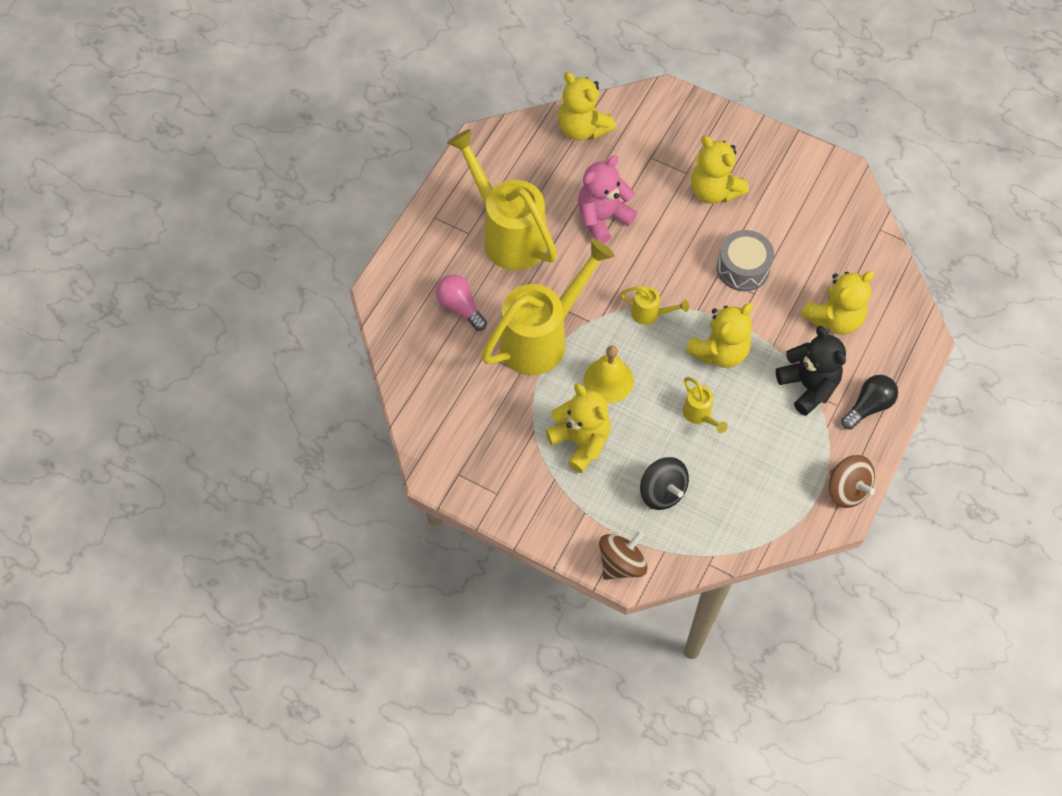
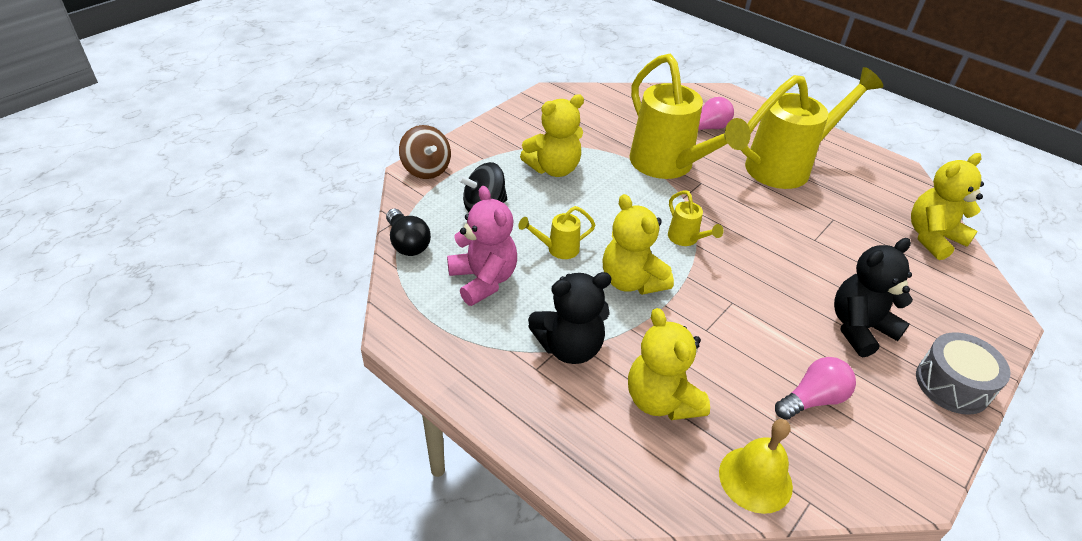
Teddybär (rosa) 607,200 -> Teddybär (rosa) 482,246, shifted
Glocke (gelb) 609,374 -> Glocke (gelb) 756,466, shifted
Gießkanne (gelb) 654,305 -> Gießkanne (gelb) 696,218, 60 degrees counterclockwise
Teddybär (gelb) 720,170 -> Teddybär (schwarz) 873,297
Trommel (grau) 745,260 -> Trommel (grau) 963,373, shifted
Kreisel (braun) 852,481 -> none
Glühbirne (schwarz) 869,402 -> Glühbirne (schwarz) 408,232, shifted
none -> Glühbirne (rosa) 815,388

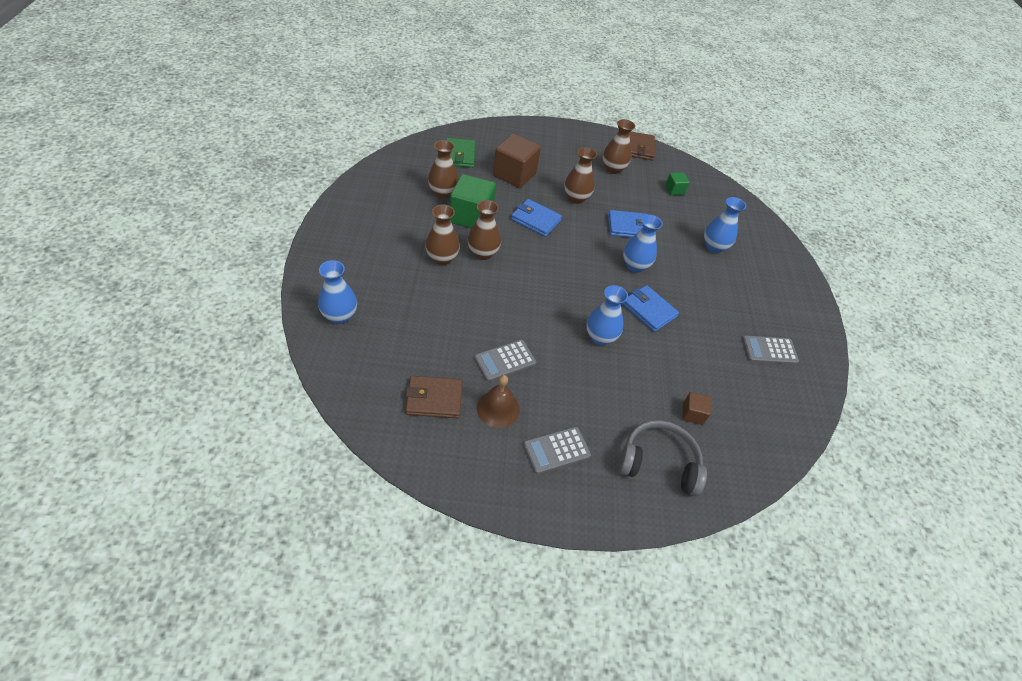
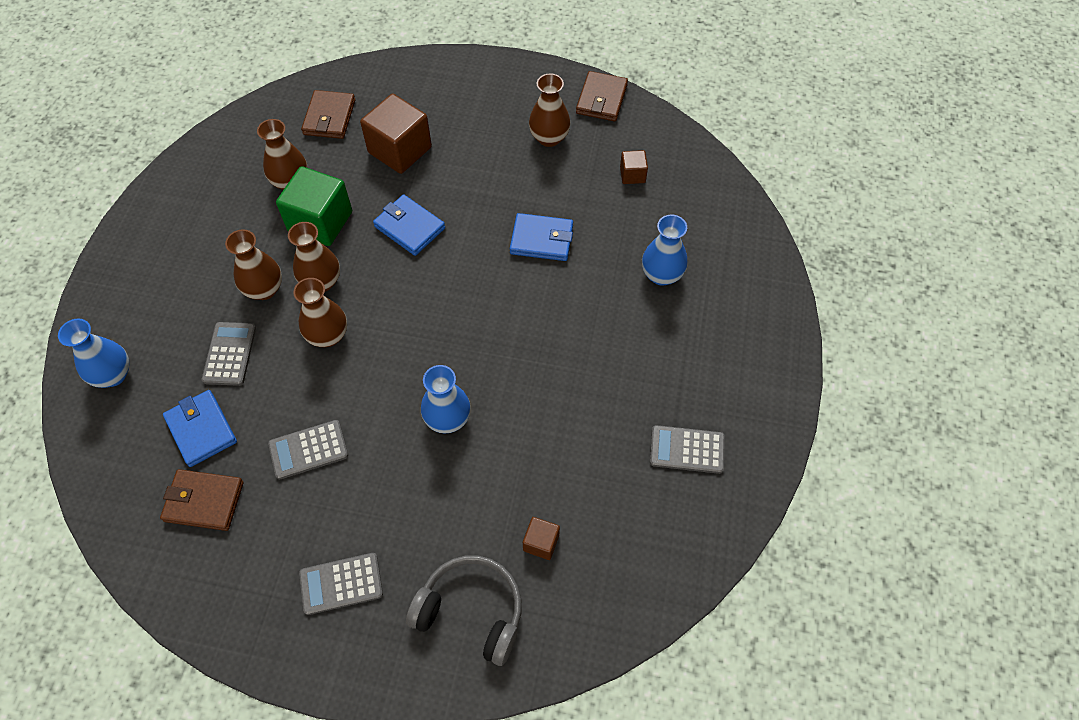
Geldbörse (grün) 461,153 -> Geldbörse (braun) 328,114
Glocke (braun) 498,401 -> none
Vase (braun) 580,175 -> Vase (braun) 320,312, shifted
Geldbörse (blau) 650,308 -> Geldbörse (blau) 200,428, shifted
Vase (blau) 643,243 -> none
Kubus (grün) 677,183 -> Kubus (braun) 634,167
none -> Taschenrechner (grau) 229,354

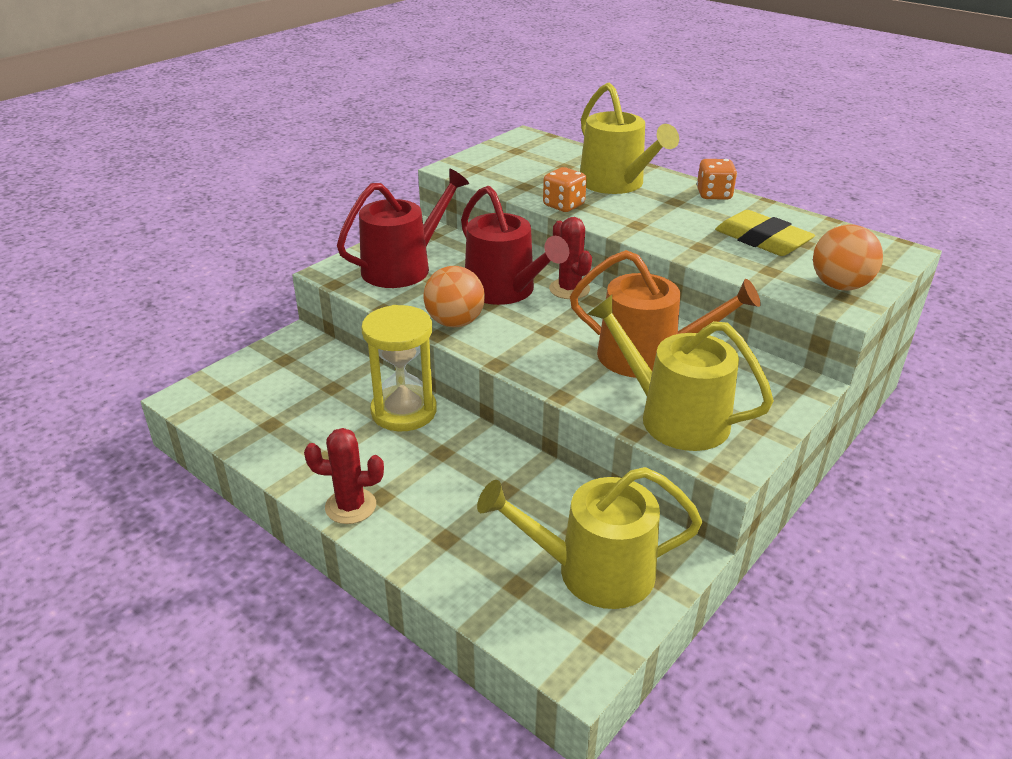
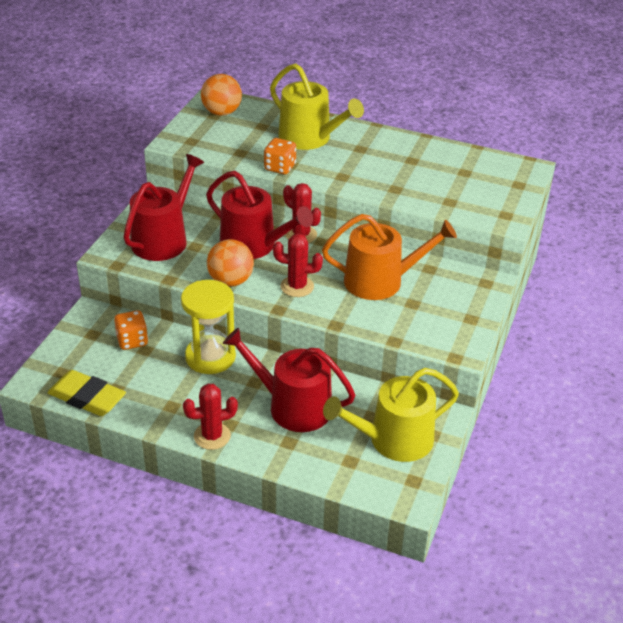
Gießkanne (gelb) 680,373 -> none
Spielwürfel (orange) 717,179 -> Spielwürfel (orange) 131,330, shifted
Radiergummi (gelb) 765,233 -> Radiergummi (gelb) 87,393, shifted
Ball (orange) 848,257 -> Ball (orange) 221,95, shifted
none -> Gießkanne (rot) 289,380
none -> Kaktus (rot) 298,265

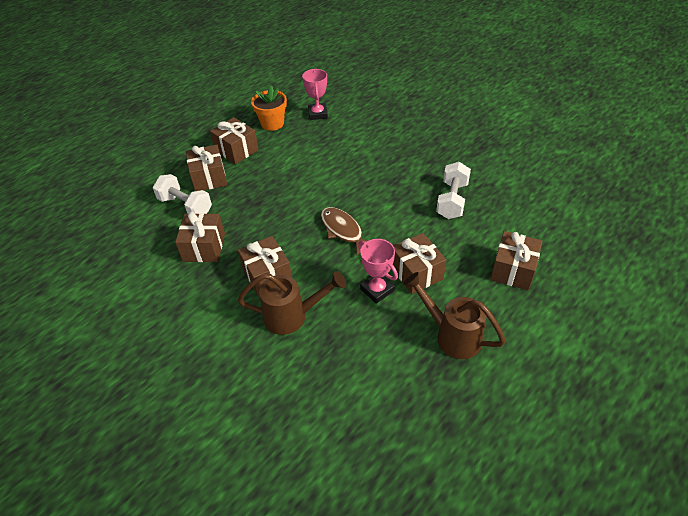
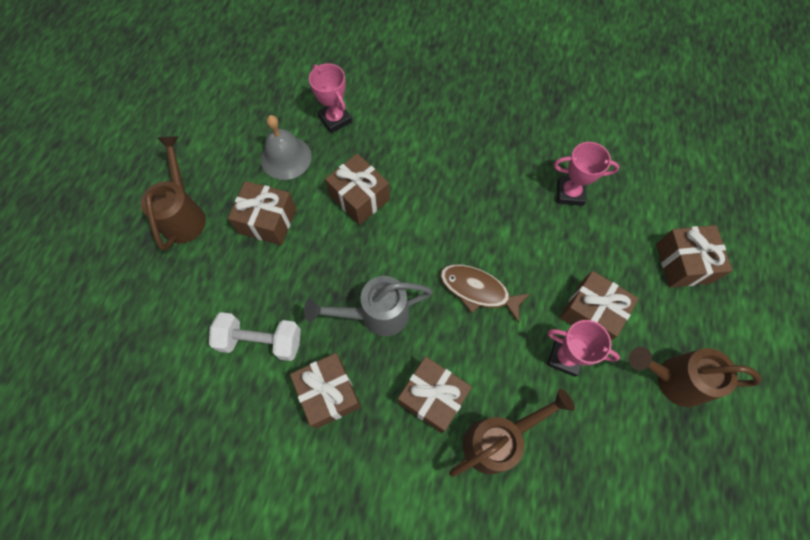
Geschenk (braun) 206,168 -> Geschenk (braun) 357,189, shifted
Blumentopf (orange) 269,108 -> Glocke (grau) 286,147
Hantel (weiß) 453,190 -> Pokal (rosa) 586,174
none -> Gießkanne (braun) 173,193
none -> Gießkanne (grau) 368,306

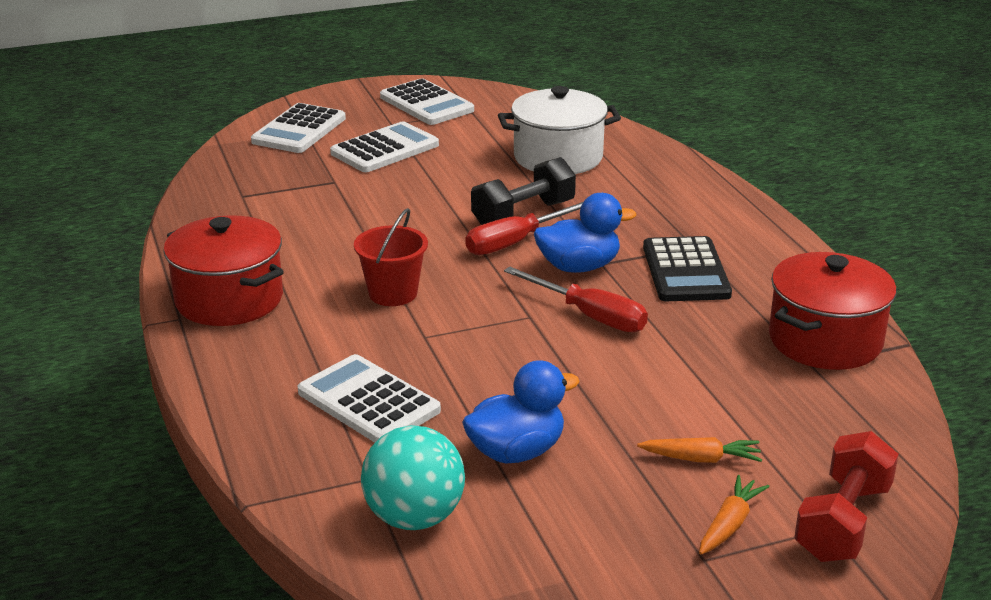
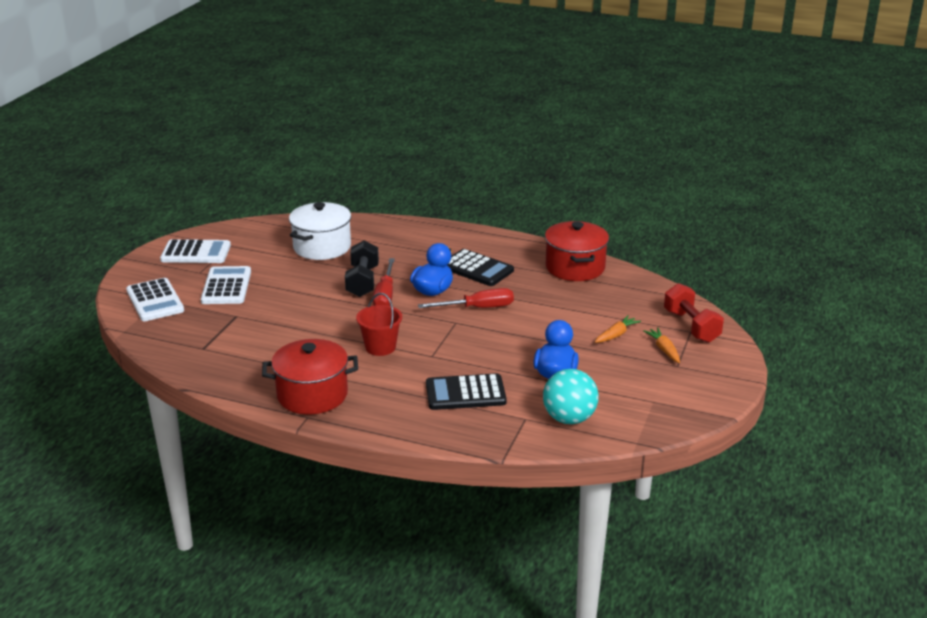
Taschenrechner (weiß) 369,398 -> Taschenrechner (schwarz) 466,391

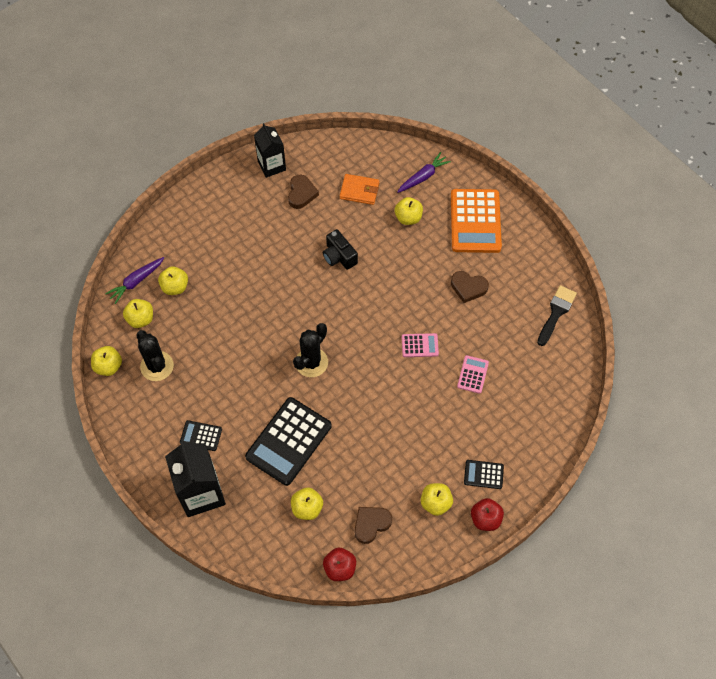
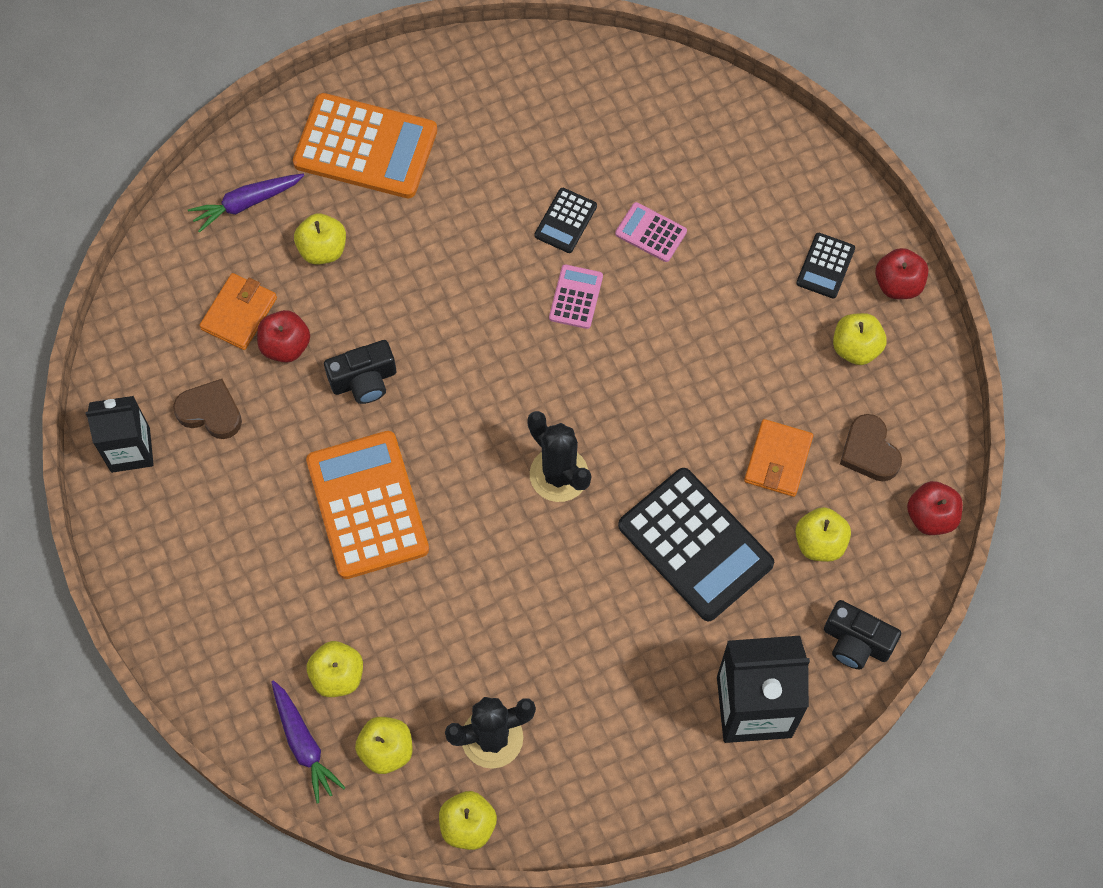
Taschenrechner (schwarz) 201,435 -> Taschenrechner (schwarz) 566,220, shifted
Karotte (lila) 424,172 -> Karotte (lila) 246,203, 90 degrees counterclockwise
Herz (braun) 470,287 -> none
Pinsel (schwarz) 557,315 -> none
none -> Apfel (rot) 283,336
none -> Taschenrechner (orange) 367,505
none -> Geldbörse (orange) 778,458
none -> Kamera (schwarz) 862,634

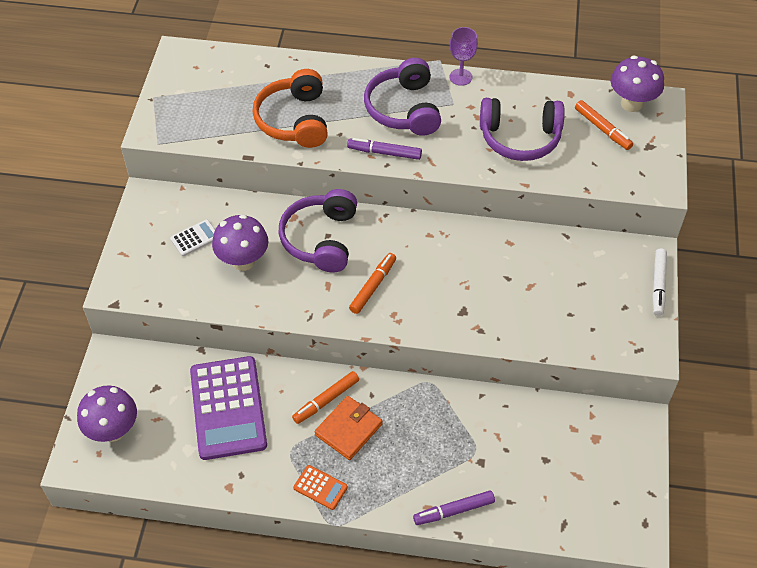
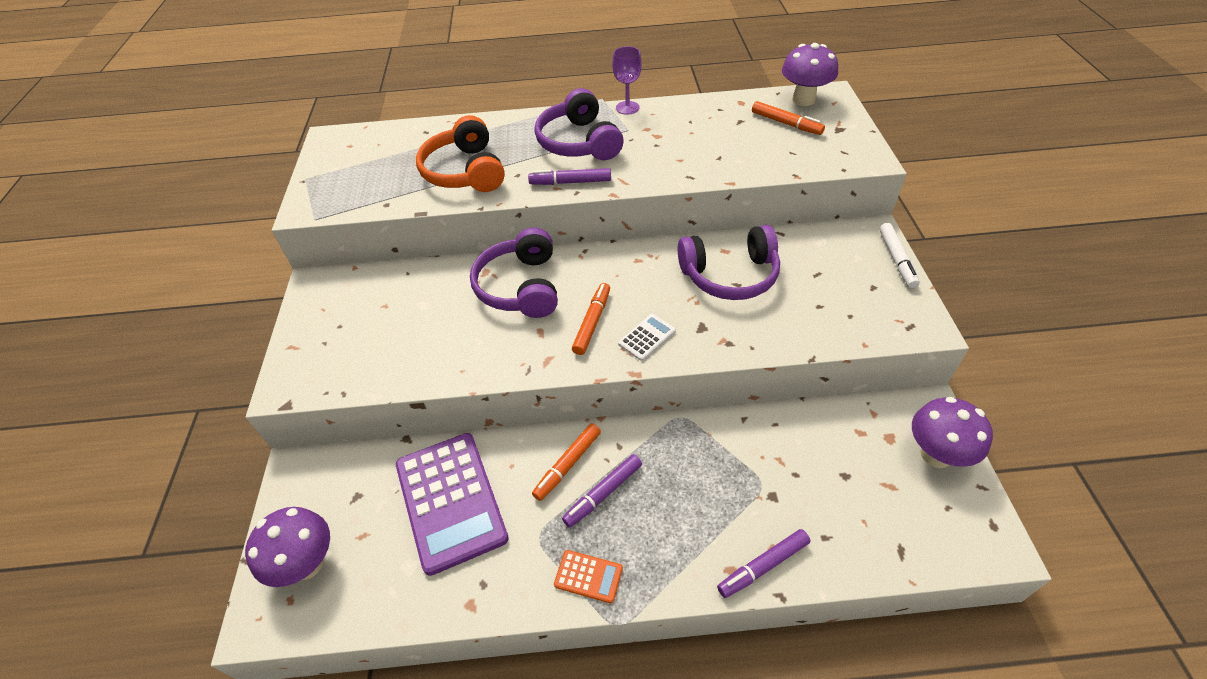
Taschenrechner (weiß) 192,237 -> Taschenrechner (weiß) 647,337, shifted
Pilz (lila) 240,242 -> Pilz (lila) 952,432, shifted
Geldbörse (orange) 348,428 -> Filzstift (lila) 602,491
Kopfhörer (lila) 522,129 -> Kopfhörer (lila) 729,262, shifted

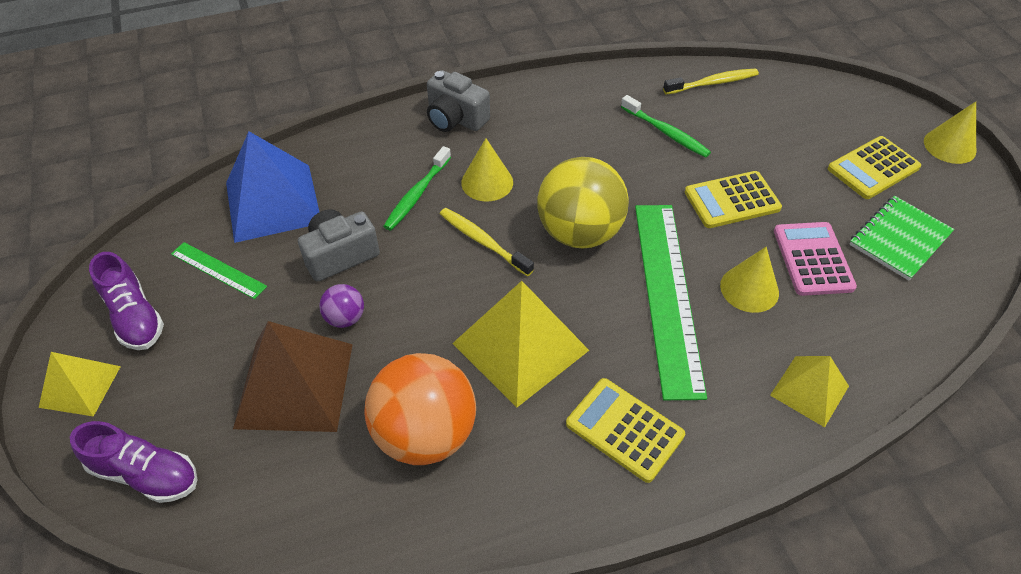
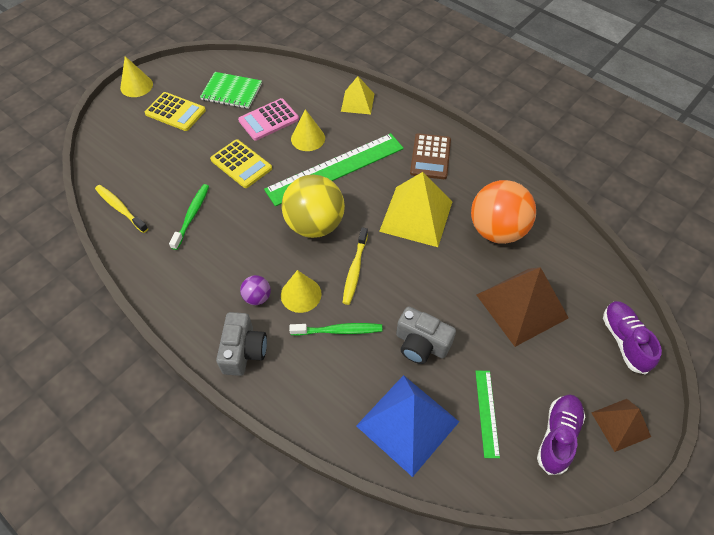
Pyramide (gelb) 80,384 -> Pyramide (braun) 621,425
Ball (lila) 341,306 -> Ball (lila) 255,290, shifted
Taschenrechner (gelb) 625,430 -> Taschenrechner (braun) 430,156

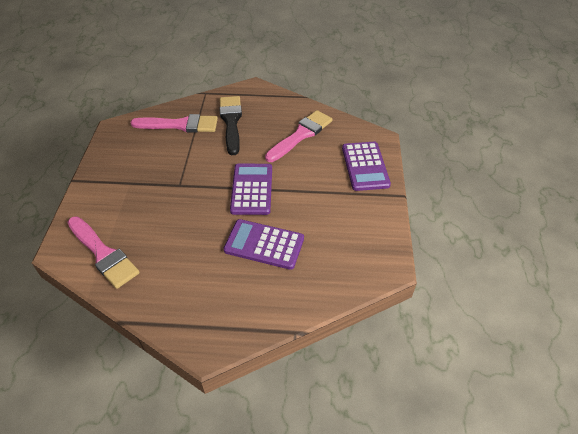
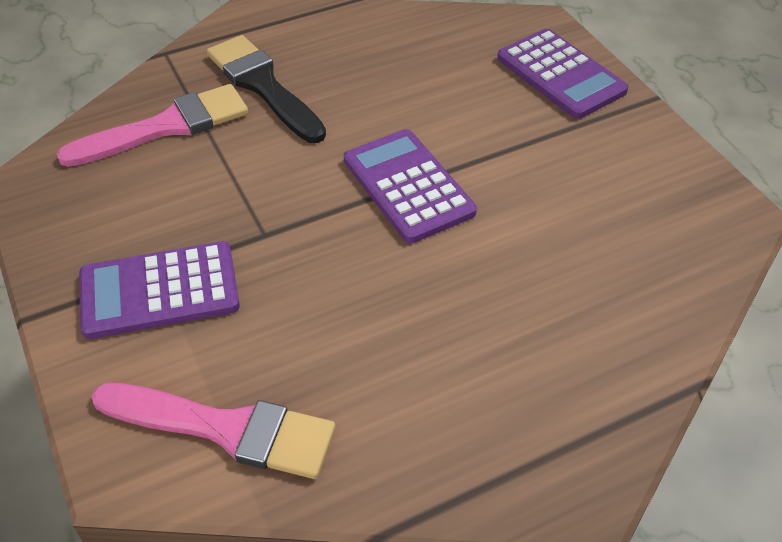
Taschenrechner (lila) 263,244 -> Taschenrechner (lila) 159,290, shifted
Pinsel (rosa) 299,136 -> none

